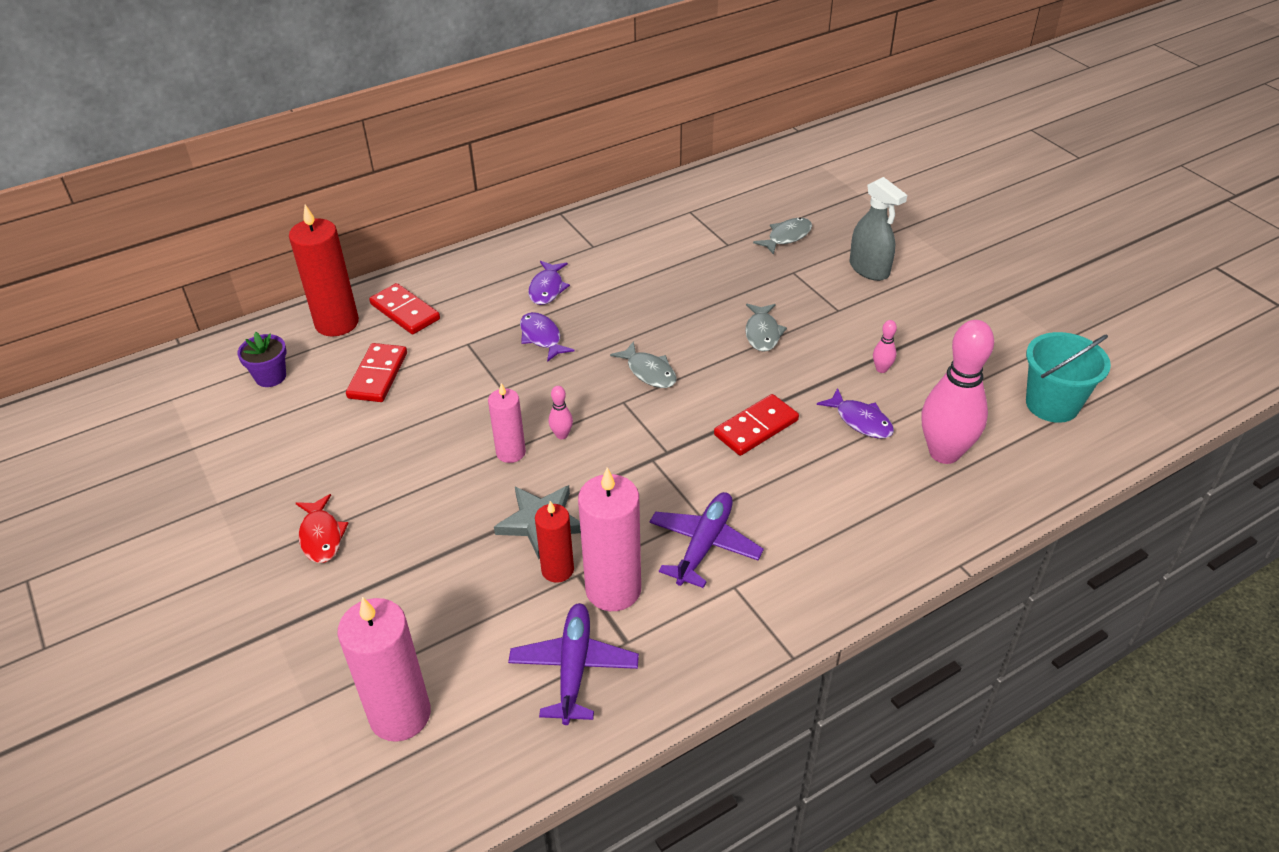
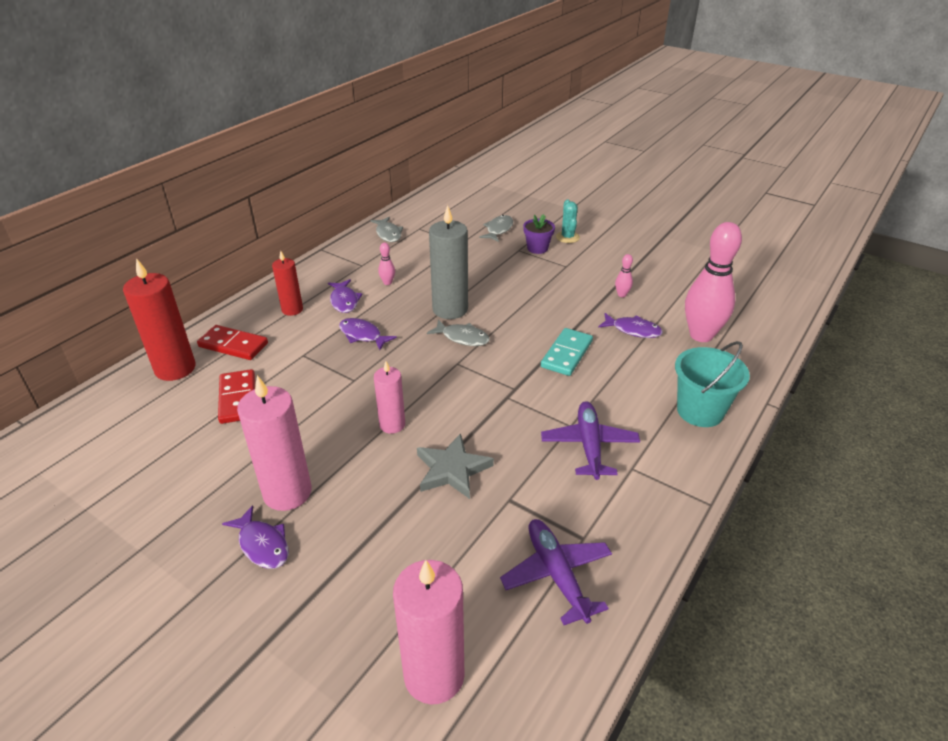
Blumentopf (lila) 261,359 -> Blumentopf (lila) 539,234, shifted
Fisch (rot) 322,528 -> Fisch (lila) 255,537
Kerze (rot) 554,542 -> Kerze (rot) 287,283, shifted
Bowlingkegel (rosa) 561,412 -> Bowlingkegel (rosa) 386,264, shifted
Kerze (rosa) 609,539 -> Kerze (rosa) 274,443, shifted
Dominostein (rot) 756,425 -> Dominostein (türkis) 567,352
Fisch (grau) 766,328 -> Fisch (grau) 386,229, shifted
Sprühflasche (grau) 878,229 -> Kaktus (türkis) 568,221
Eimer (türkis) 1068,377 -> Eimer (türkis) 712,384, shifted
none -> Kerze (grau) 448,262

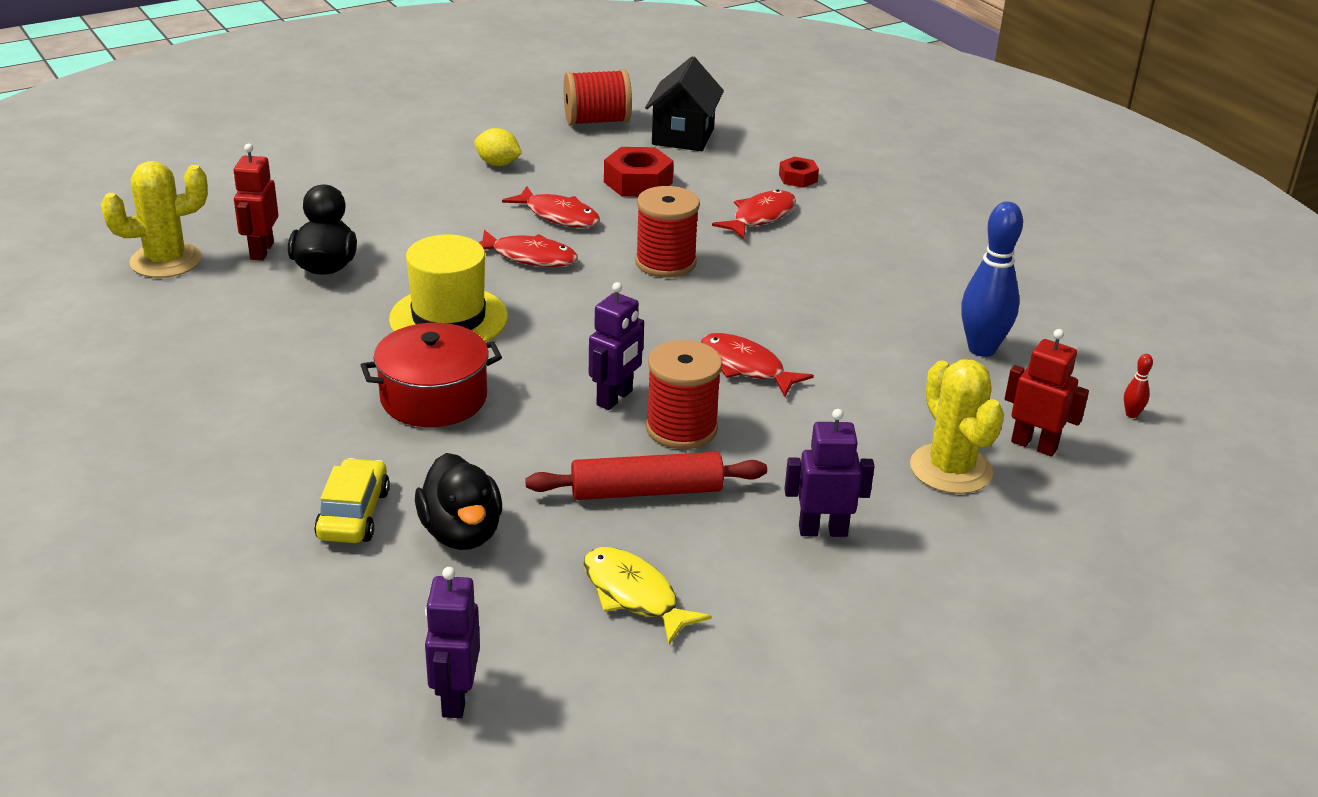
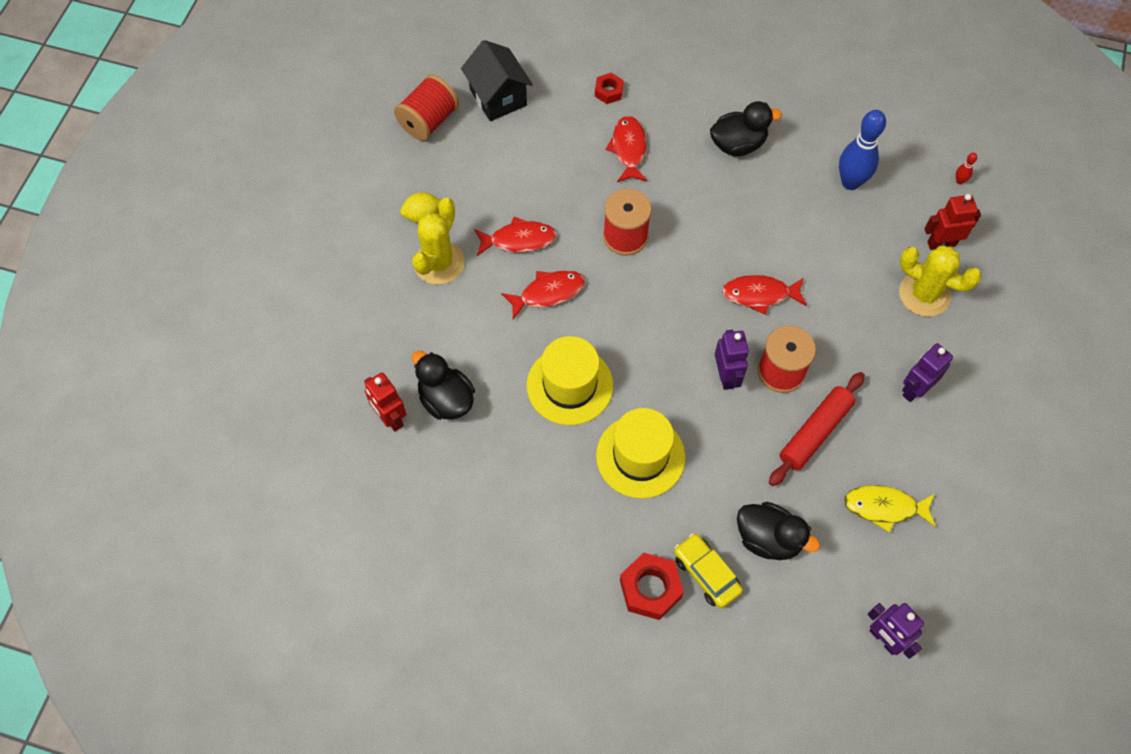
Kaktus (gelb) 154,219 -> Kaktus (gelb) 438,241, shifted
Kochtopf (rot) 431,375 -> Hut (gelb) 640,453
Sechskantmutter (rot) 639,172 -> Sechskantmutter (rot) 652,586, shifted
none -> Ente (schwarz) 746,128

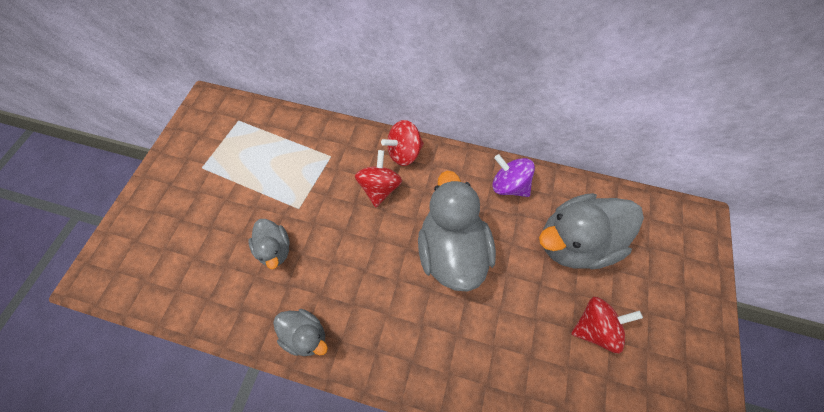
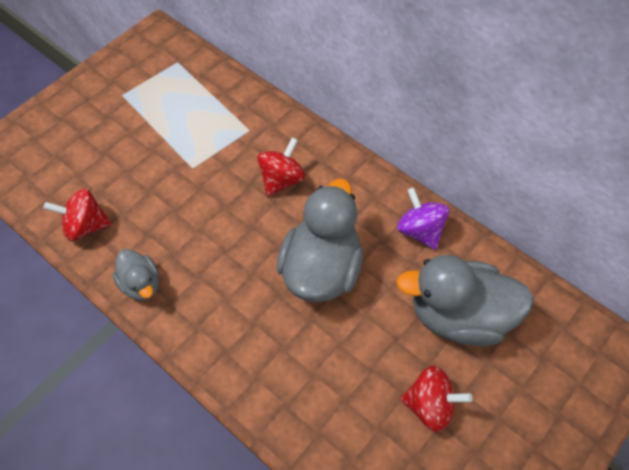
Ente (grau) 269,244 -> none
Kreisel (rot) 402,143 -> Kreisel (rot) 78,214, shifted

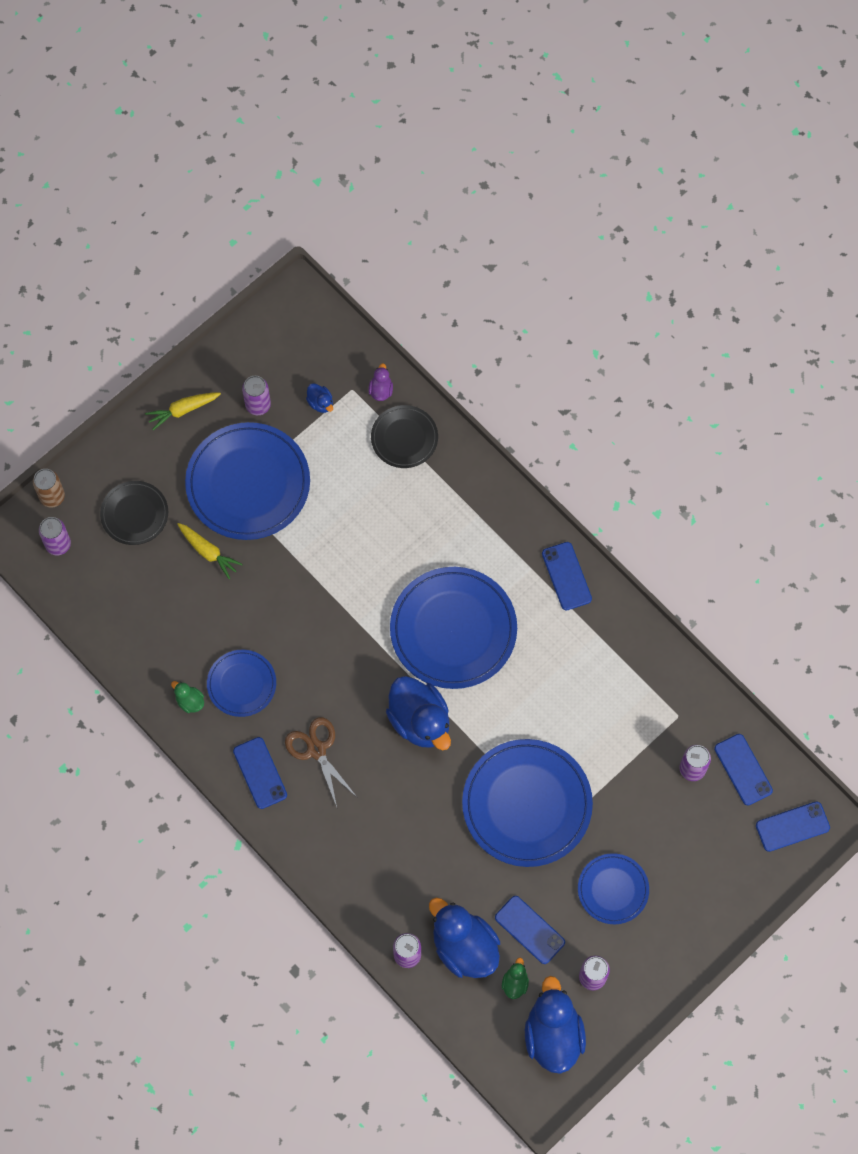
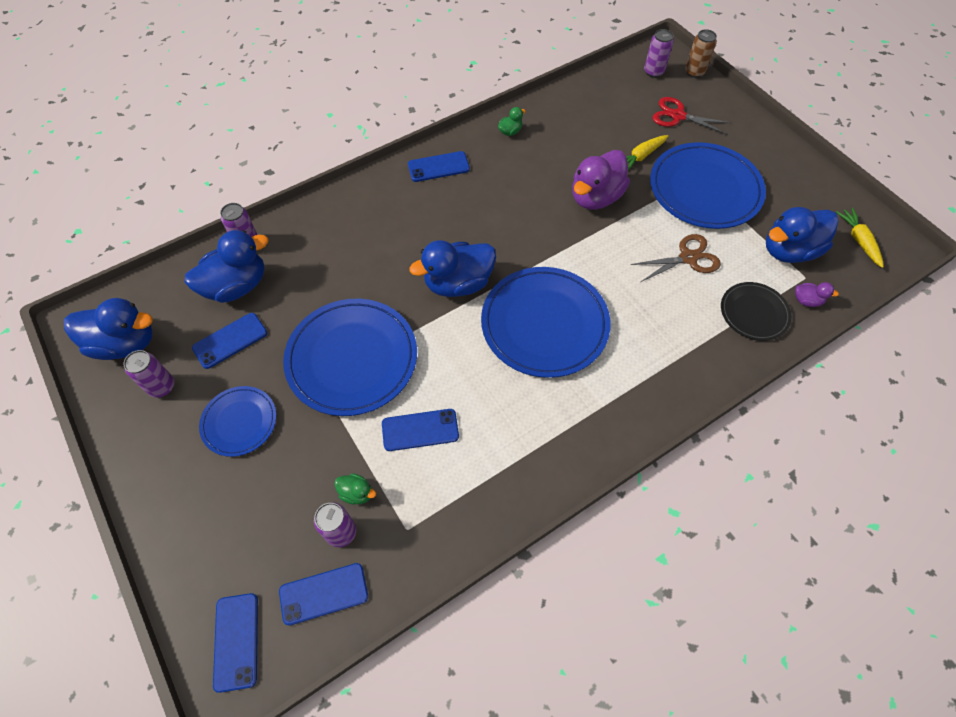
Teller (schwarz) 134,513 -> Schere (rot) 691,116
Karotte (gelb) 183,411 -> Karotte (gelb) 860,238, shifted
Teller (blau) 241,683 -> none
Dose (lila) 256,395 -> none
Schere (braun) 321,762 -> Schere (braun) 676,258, shifted
Ente (blau) 319,398 -> Ente (blau) 802,235, x2.27
Ente (grün) 515,978 -> Ente (grün) 355,489, shifted
Handy (blau) 567,576 -> Handy (blau) 420,430, shifted
none -> Ente (lila) 601,180

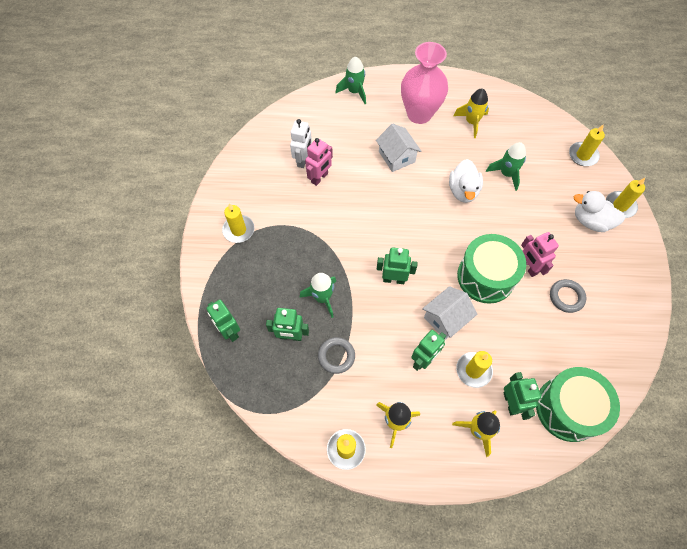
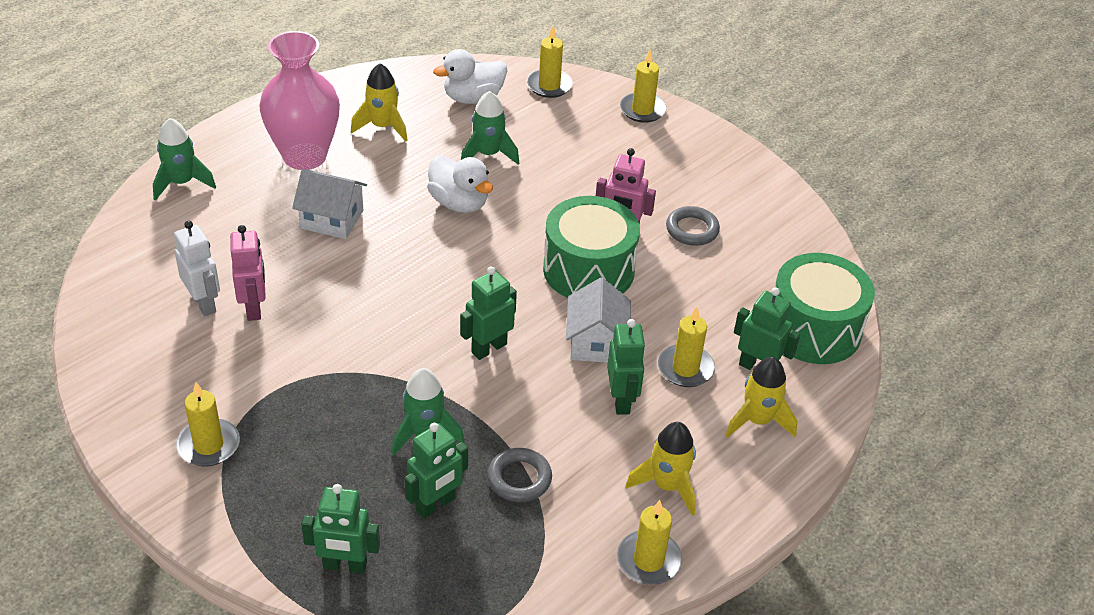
Ente (weiß) 599,211 -> Ente (weiß) 470,76, shifted

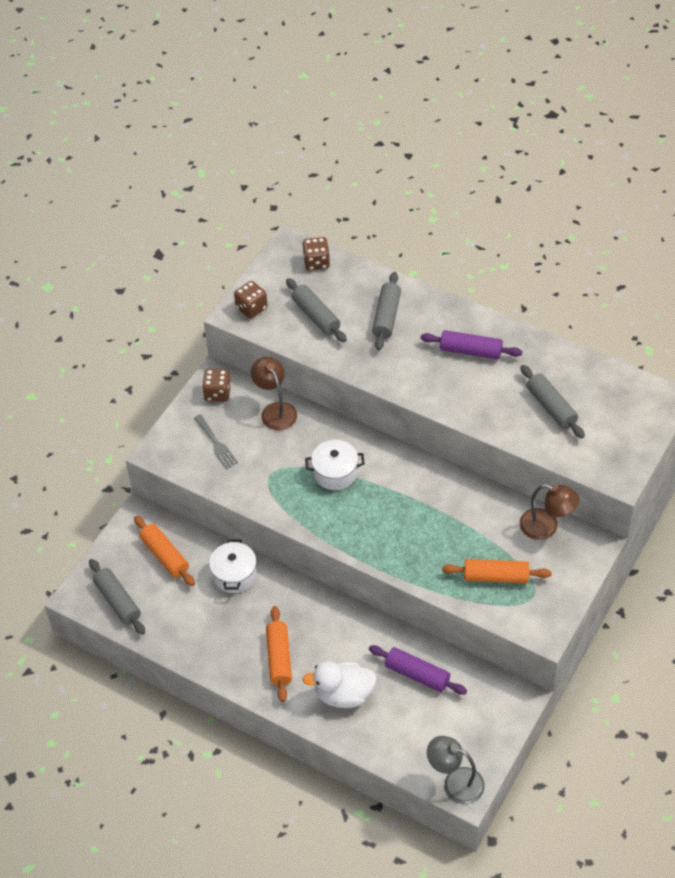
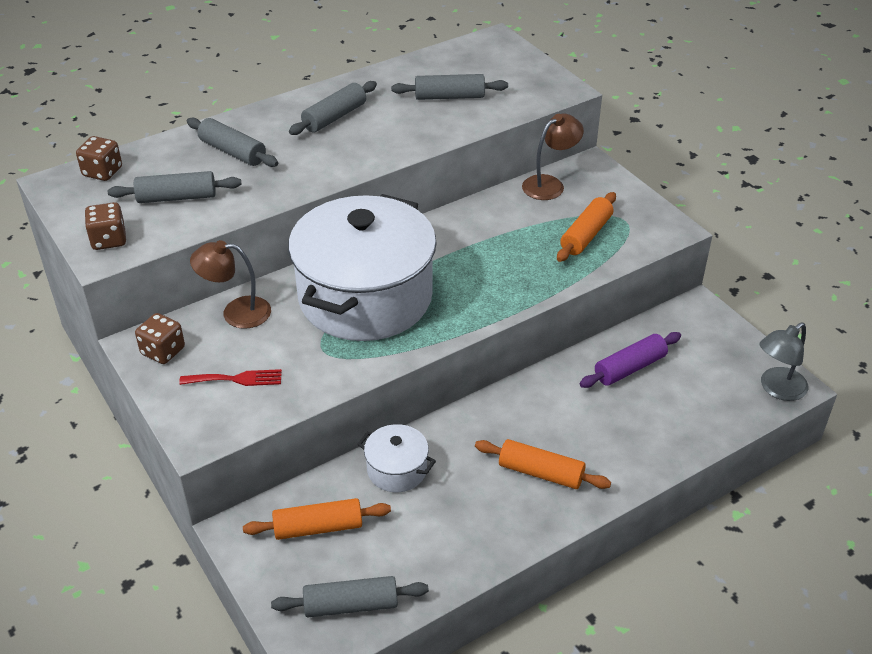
Gabel (grau) 216,441 -> Gabel (rot) 230,377
Ente (weiß) 339,684 -> none
Kochtopf (weiß) 335,465 -> Kochtopf (weiß) 362,267, x2.38
Nudelholz (lila) 471,345 -> Nudelholz (grau) 333,108

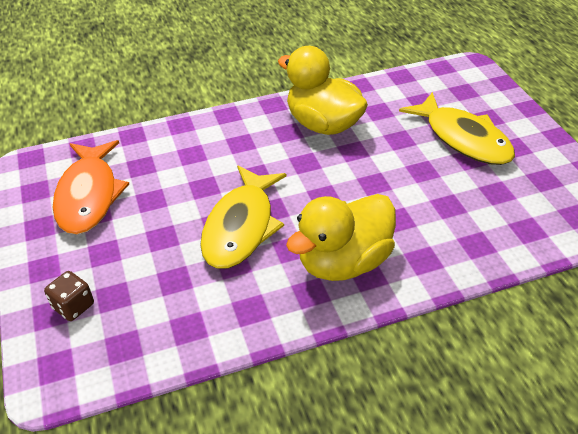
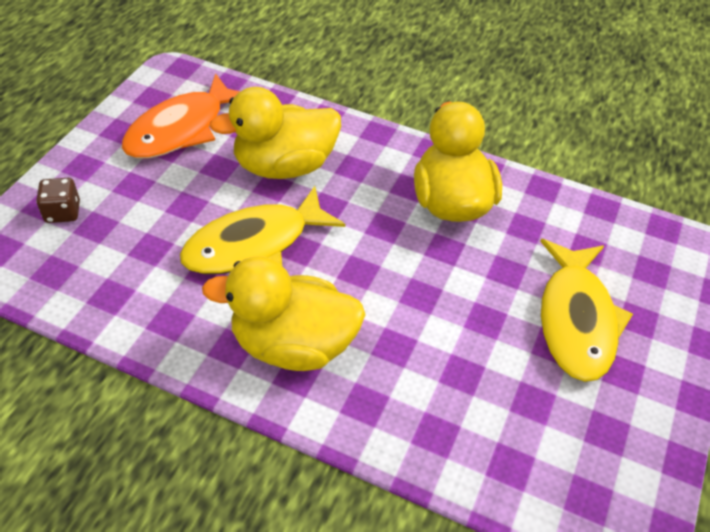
none -> Ente (gelb) 275,133

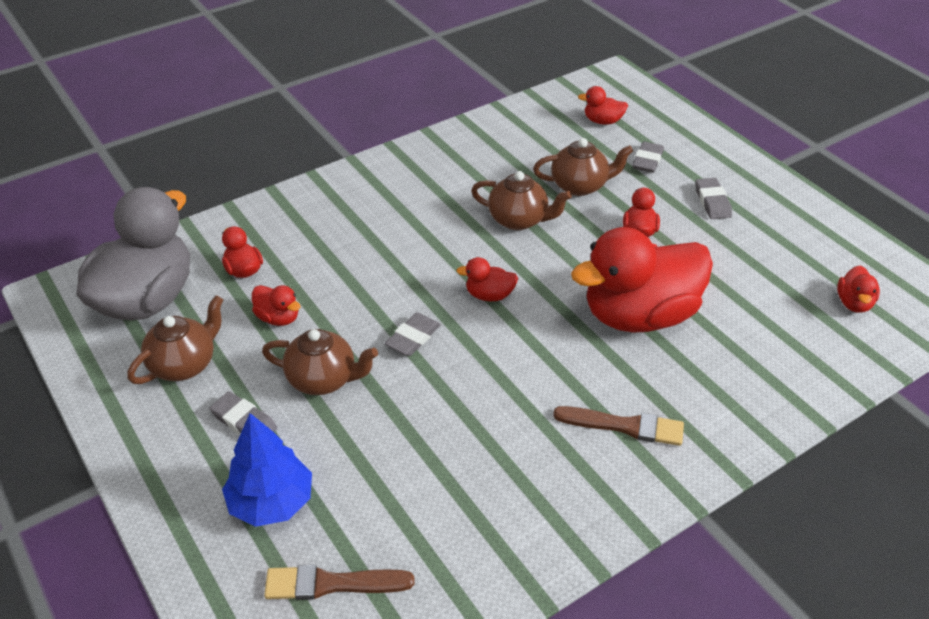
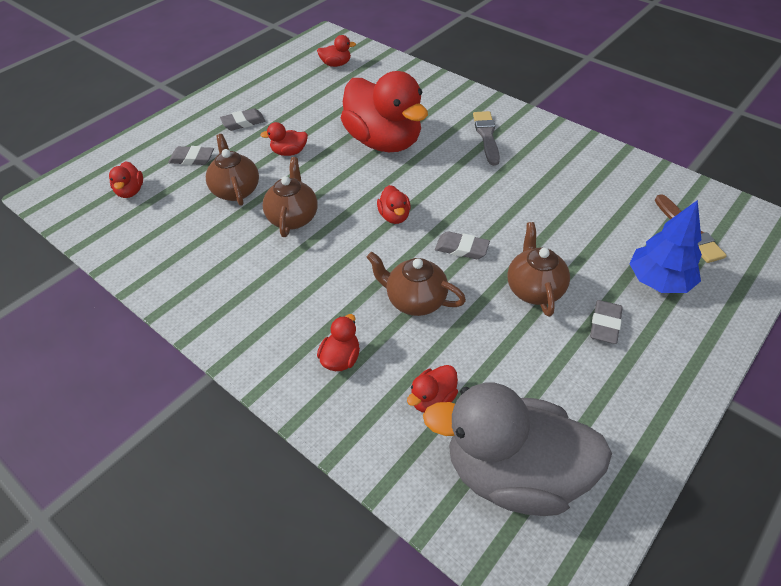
Teekanne (braun) 175,339 -> Teekanne (braun) 416,284, shifted
Ente (rot) 276,305 -> Ente (rot) 338,342, shifted
Pinsel (braun) 618,426 -> Pinsel (grau) 486,138

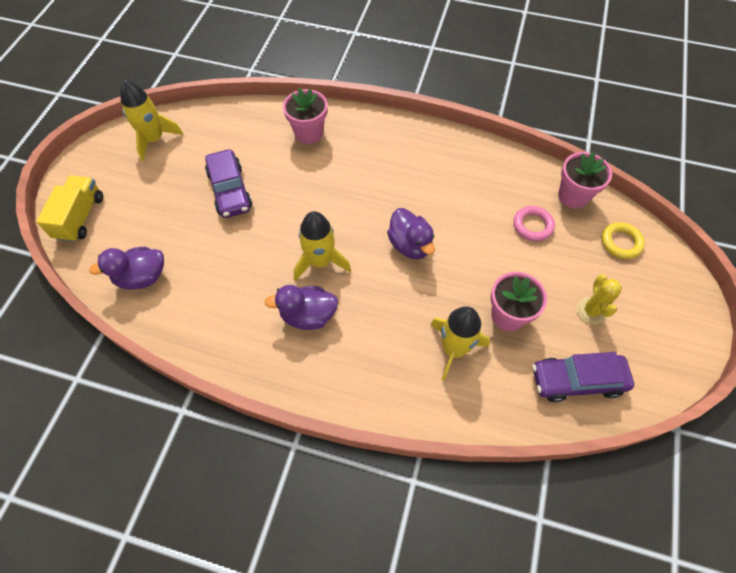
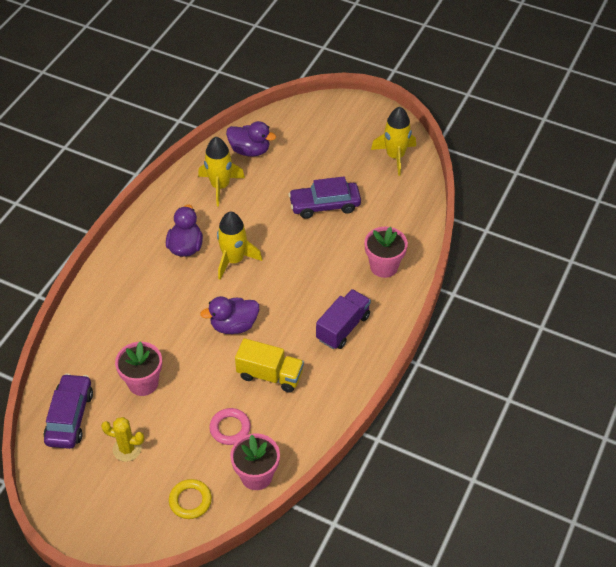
Lastwagen (gelb) 69,209 -> Lastwagen (gelb) 269,365, shifted
Ente (lila) 126,268 -> Ente (lila) 251,139, 120 degrees clockwise
Rakete (gelb) 460,343 -> Rakete (gelb) 221,171, shifted
none -> Lastwagen (lila) 343,319

